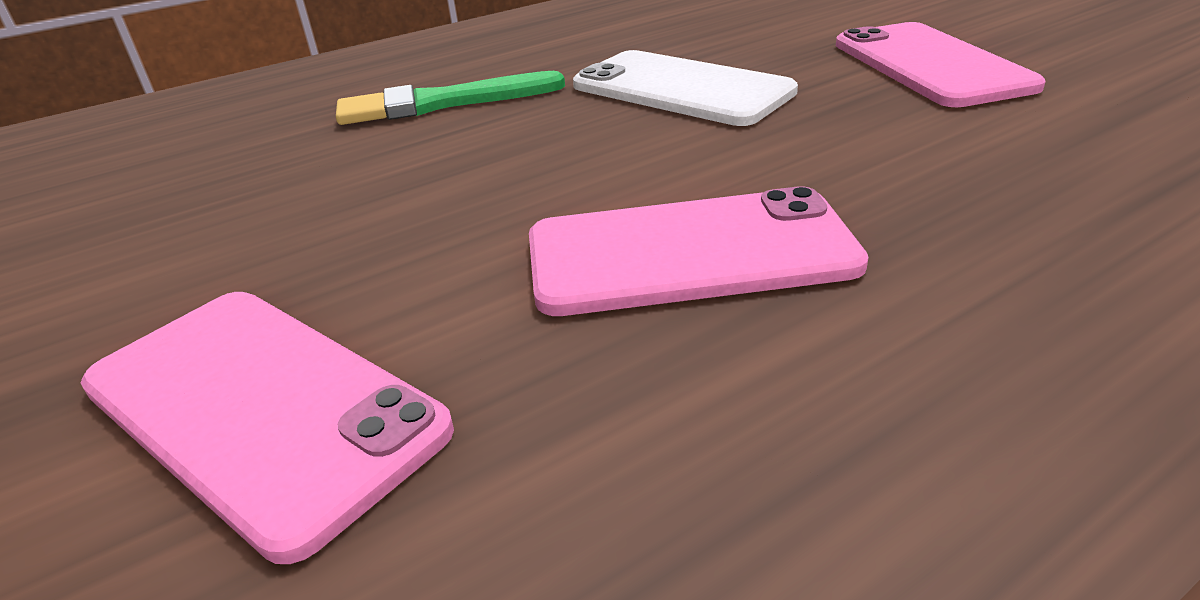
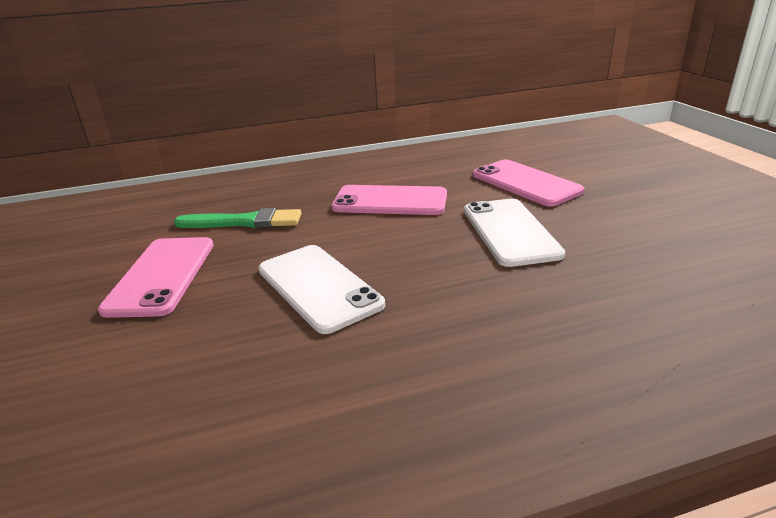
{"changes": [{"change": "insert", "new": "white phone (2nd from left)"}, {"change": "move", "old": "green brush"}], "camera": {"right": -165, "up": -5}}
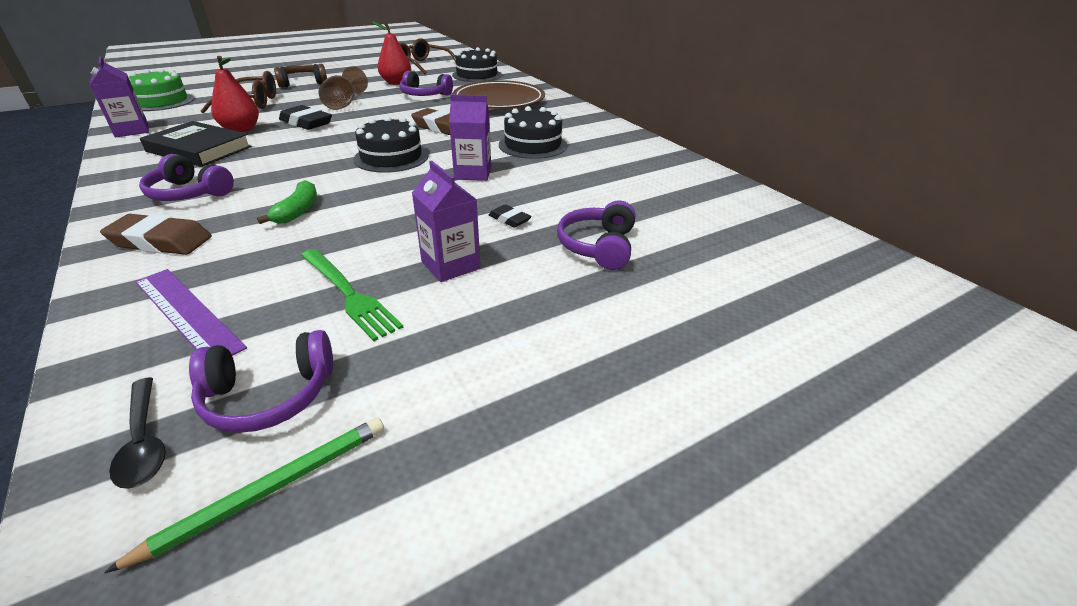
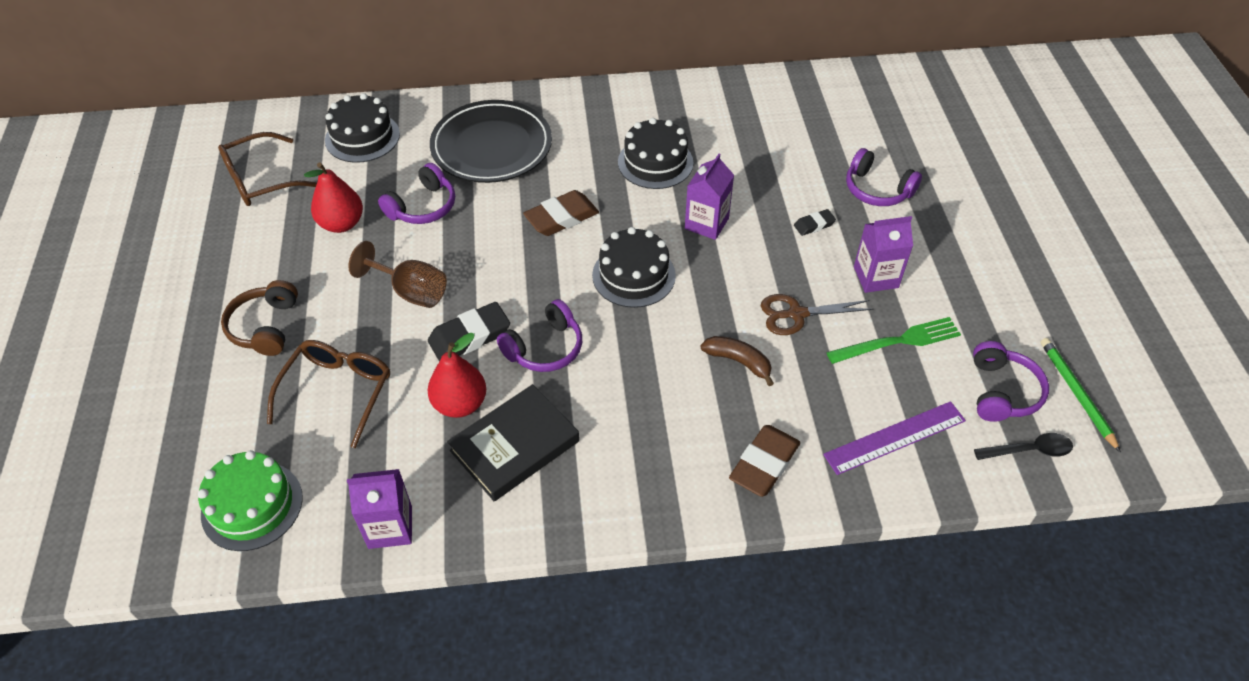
{"changes": [{"change": "insert", "new": "brown scissors"}, {"change": "move", "old": "purple headphones (1st from left in the first image)", "new": "purple headphones (2nd from left)"}, {"change": "recolor", "old": "green banana", "new": "brown banana"}, {"change": "recolor", "old": "brown plate", "new": "black plate"}], "camera": {"right": -65, "up": 15}}
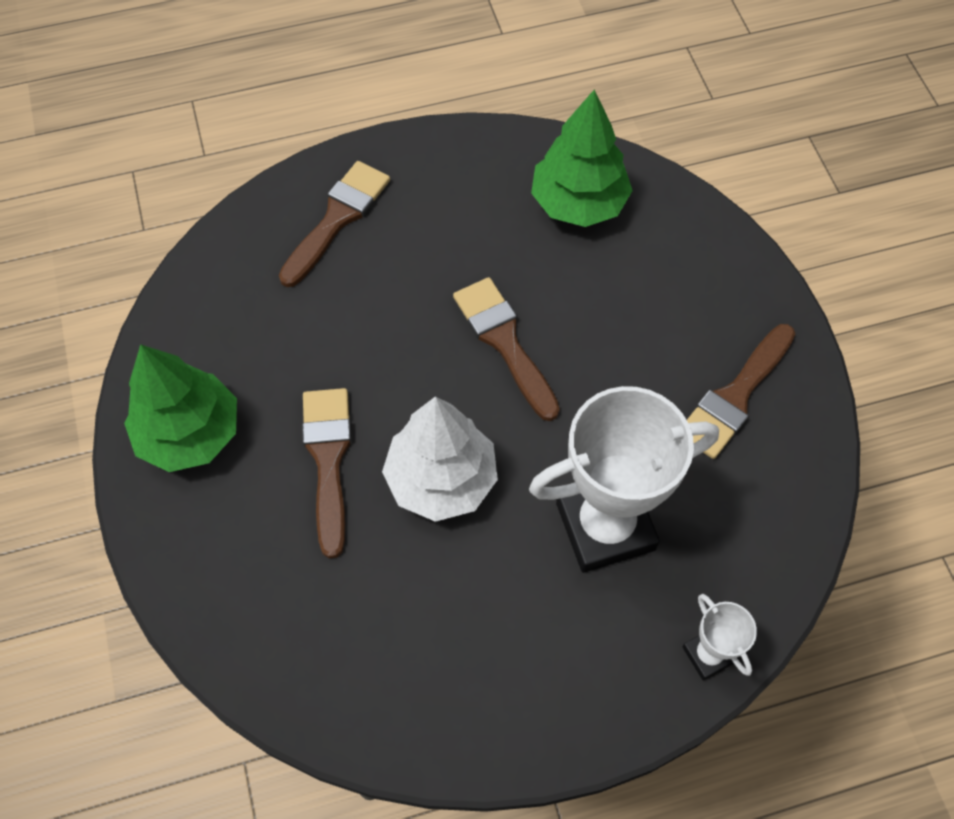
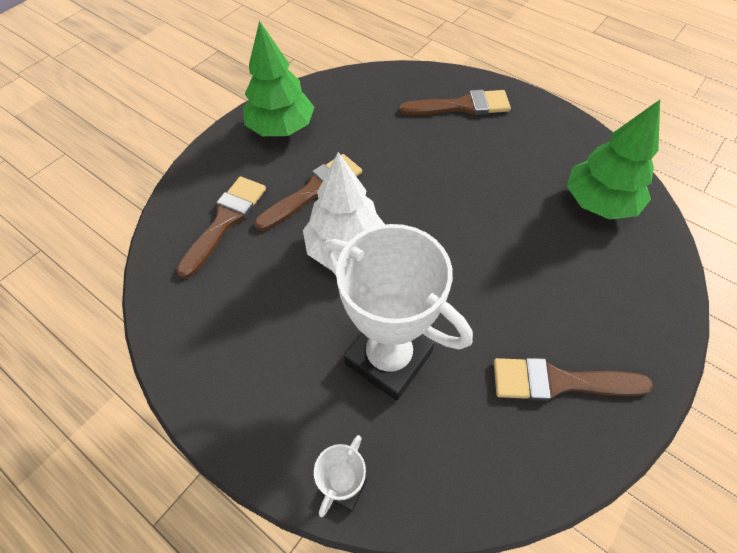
{"changes": [{"change": "move", "old": "brown brush (3rd from left in the first image)", "new": "brown brush (1st from left)"}], "camera": {"right": 55, "up": -5}}
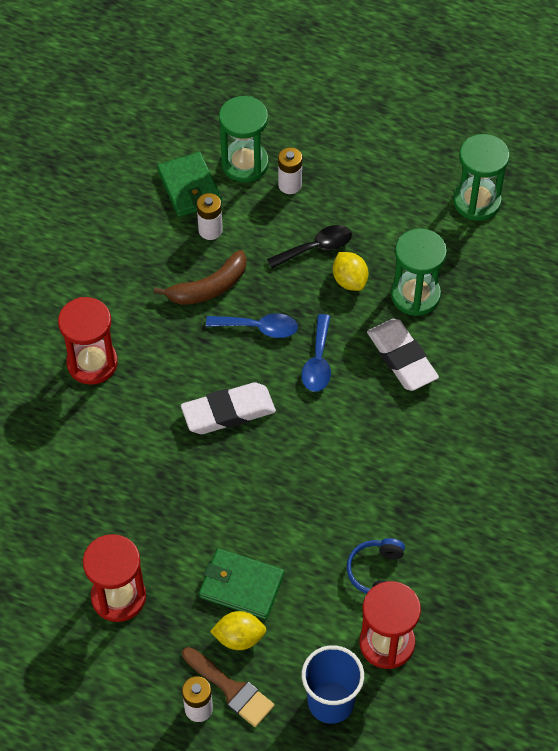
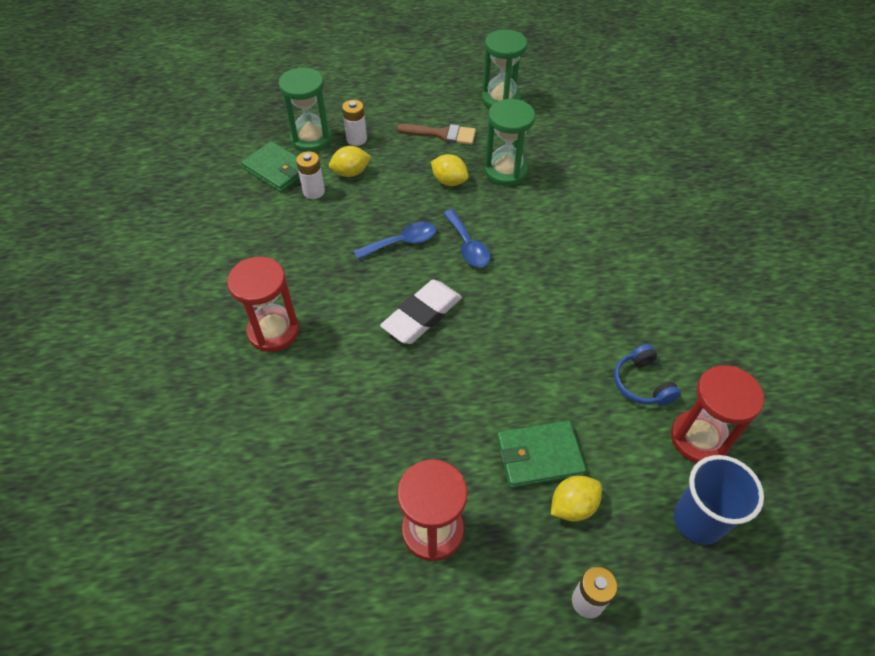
{"changes": [{"change": "delete", "old": "brown banana"}, {"change": "delete", "old": "black spoon"}, {"change": "delete", "old": "white eraser (2nd from left)"}, {"change": "insert", "new": "yellow lemon (1st from left)"}, {"change": "move", "old": "brown brush"}], "camera": {"right": -30, "up": -5}}
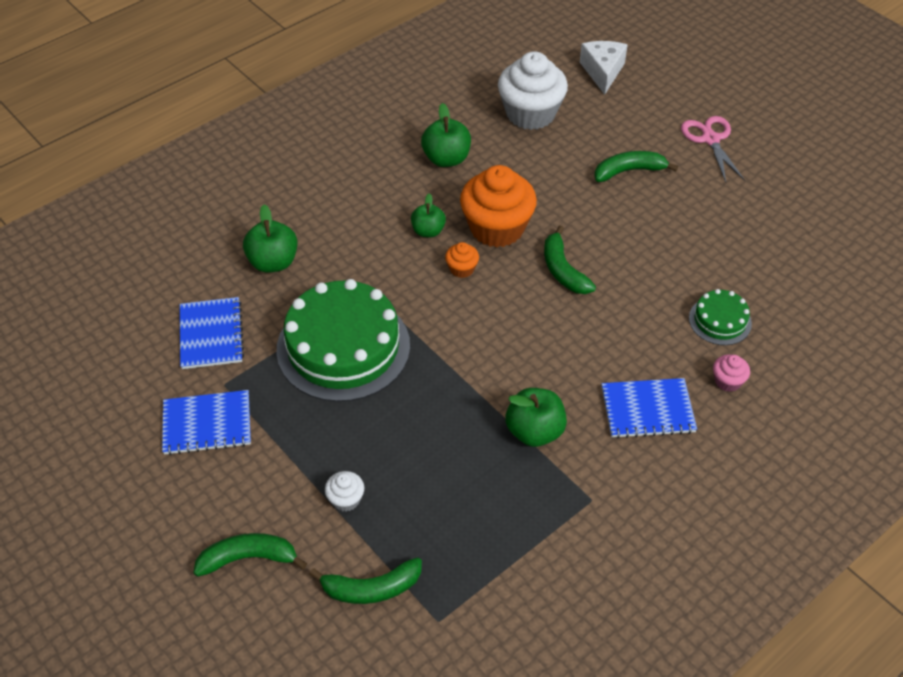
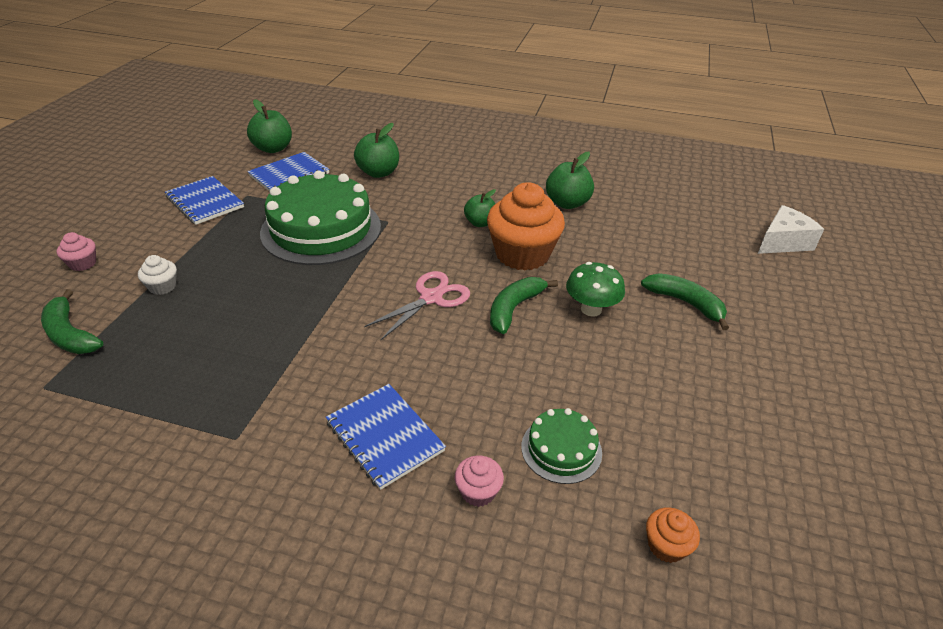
{"changes": [{"change": "delete", "old": "white cupcake (2nd from left)"}, {"change": "insert", "new": "green mushroom"}, {"change": "move", "old": "orange cupcake (1st from left in the first image)", "new": "orange cupcake (2nd from left)"}, {"change": "move", "old": "green apple (4th from left in the first image)", "new": "green apple (1st from left)"}, {"change": "move", "old": "pink scissors"}, {"change": "replace", "old": "green banana (1st from left)", "new": "pink cupcake (1st from left)"}], "camera": {"right": 55, "up": -10}}
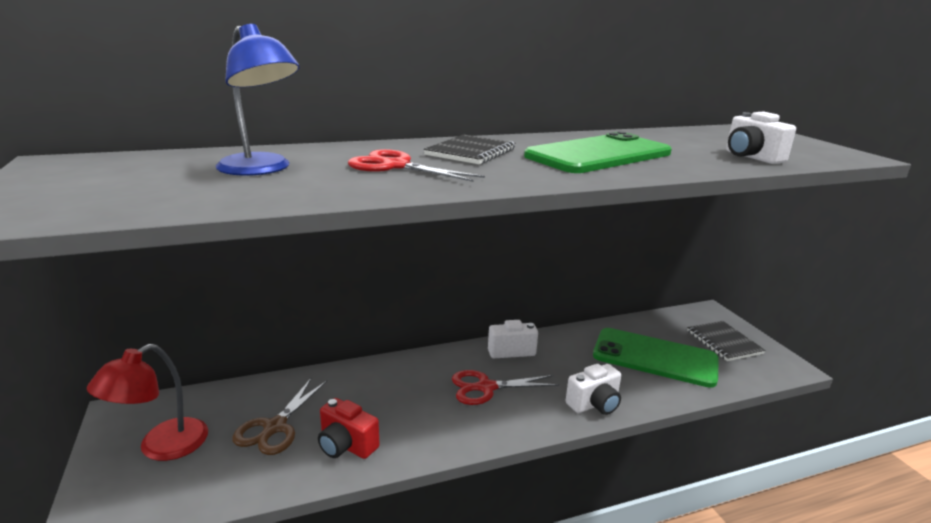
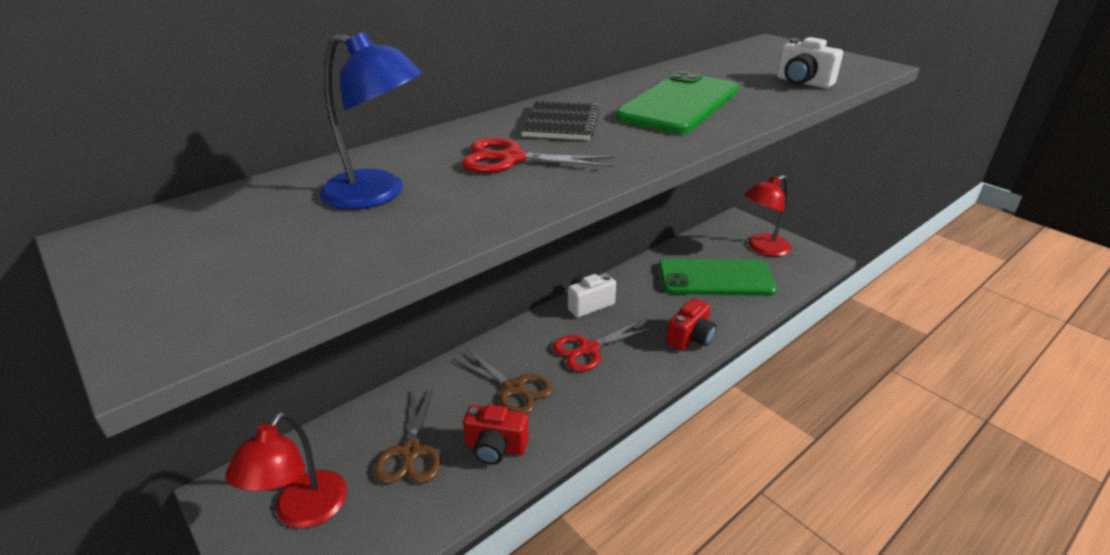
{"changes": [{"change": "insert", "new": "brown scissors (2nd from left)"}, {"change": "replace", "old": "black notebook (2nd from left)", "new": "red lamp (2nd from left)"}, {"change": "recolor", "old": "white camera (2nd from left)", "new": "red camera (2nd from left)"}], "camera": {"right": -20, "up": 10}}
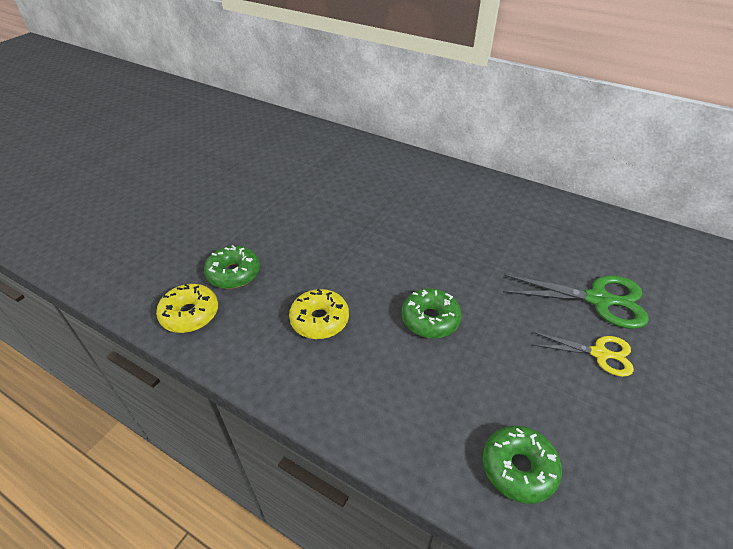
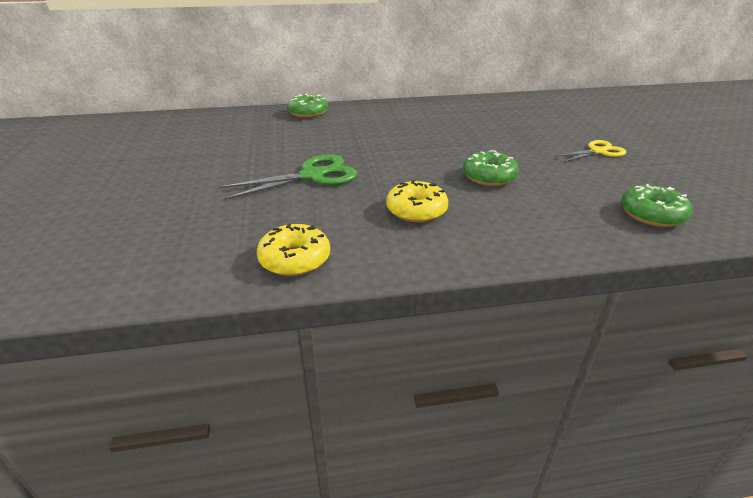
{"changes": [{"change": "move", "old": "green donut (1st from left)"}, {"change": "move", "old": "green scissors"}], "camera": {"right": -40, "up": -10}}
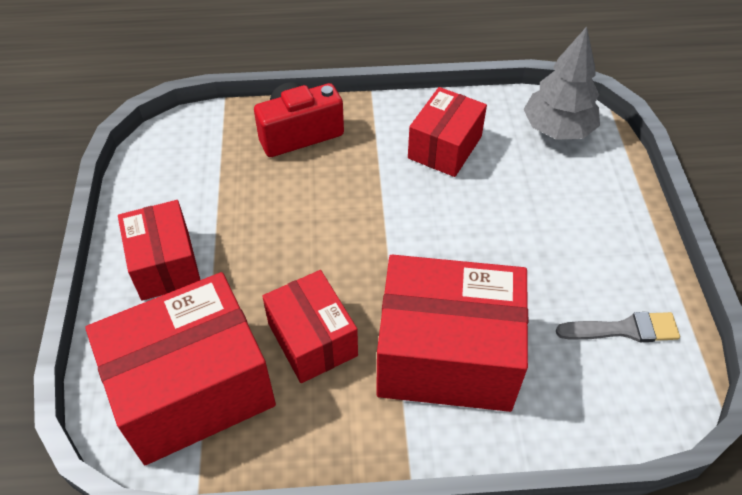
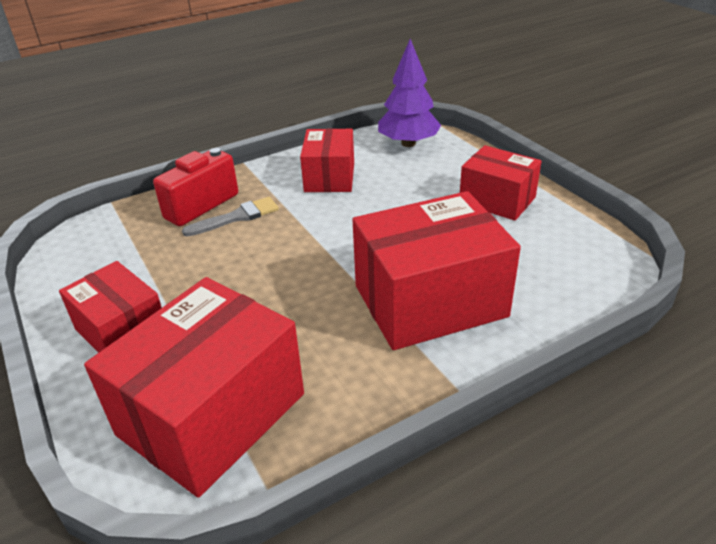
{"changes": [{"change": "move", "old": "red box (3rd from left in the first image)", "new": "red box (5th from left)"}, {"change": "move", "old": "grey brush"}, {"change": "recolor", "old": "grey tree", "new": "purple tree"}], "camera": {"right": -25, "up": -15}}
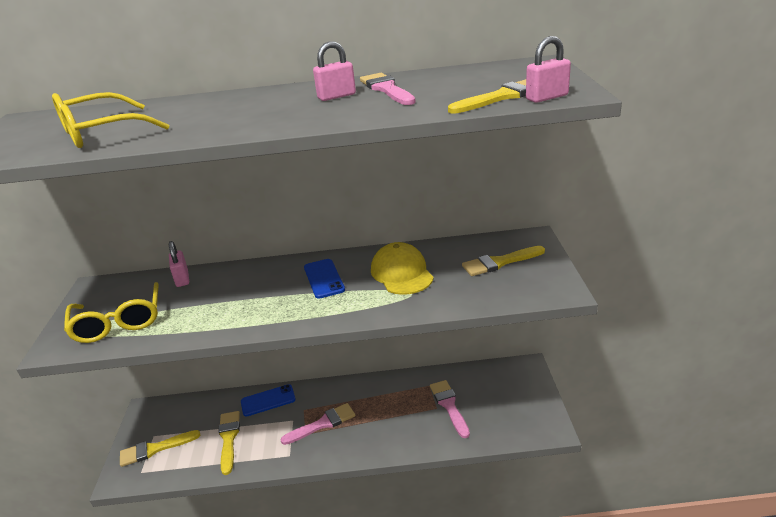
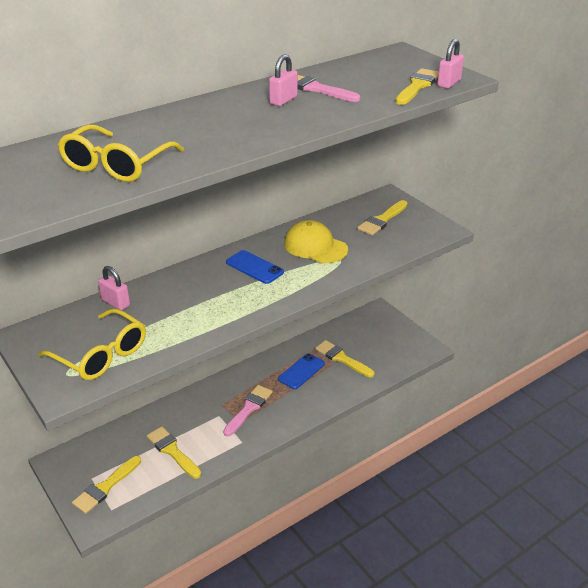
{"changes": [{"change": "move", "old": "blue phone (1st from left in the first image)", "new": "blue phone (2nd from left)"}, {"change": "recolor", "old": "pink brush (3rd from left)", "new": "yellow brush (3rd from left)"}], "camera": {"right": -35, "up": 5}}
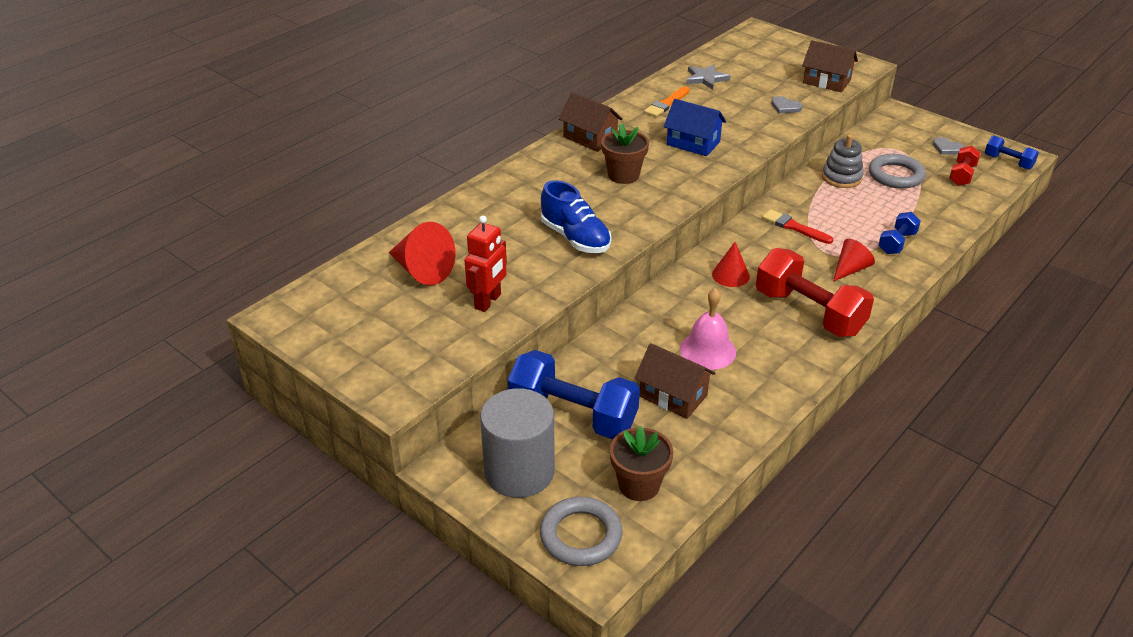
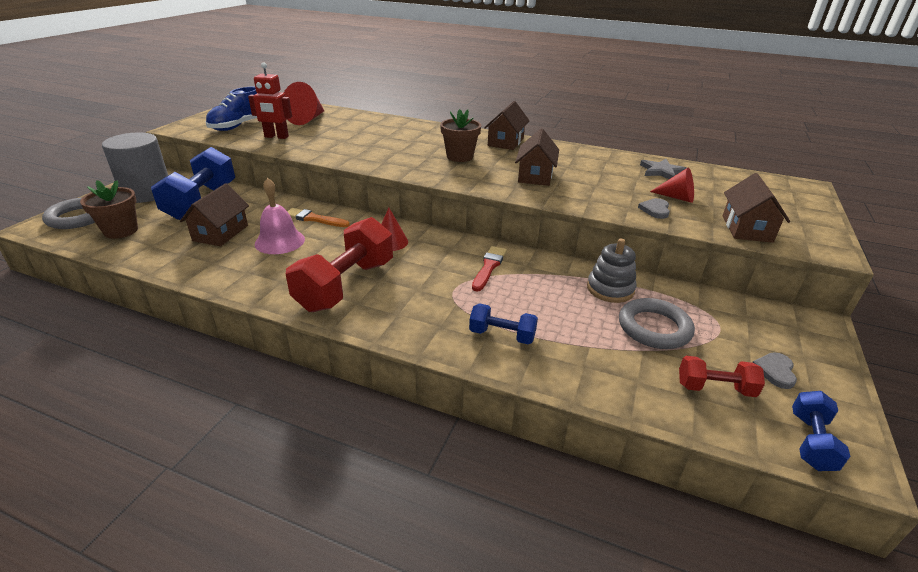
{"changes": [{"change": "move", "old": "blue shoe"}, {"change": "move", "old": "orange brush"}, {"change": "move", "old": "red cone (3rd from left)"}, {"change": "recolor", "old": "blue house", "new": "brown house (3rd from left)"}], "camera": {"right": 70, "up": -5}}
